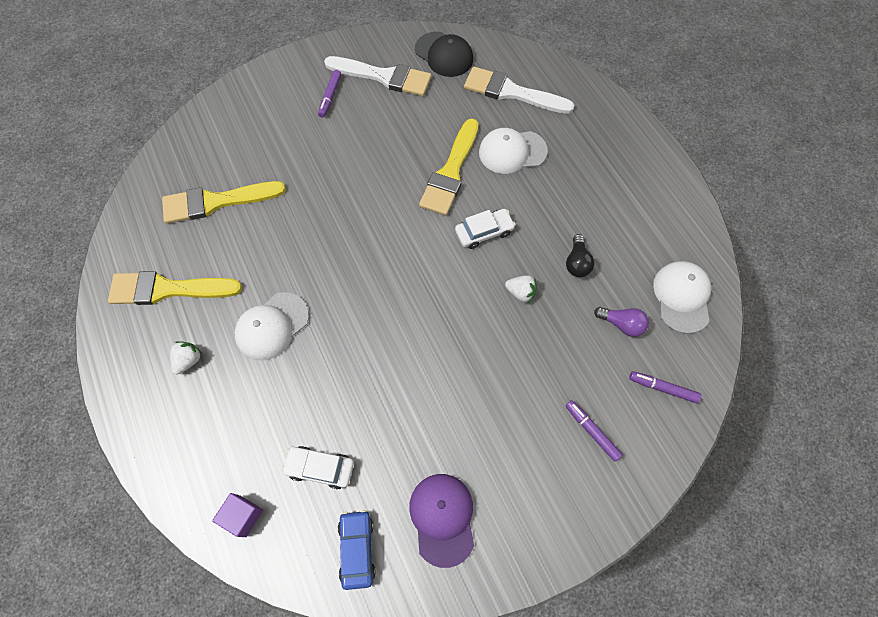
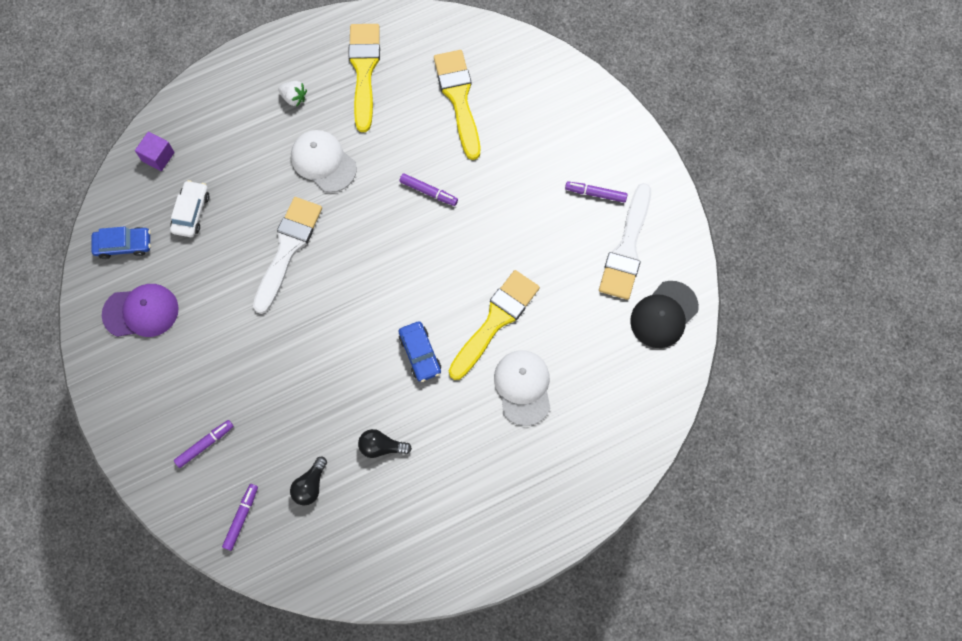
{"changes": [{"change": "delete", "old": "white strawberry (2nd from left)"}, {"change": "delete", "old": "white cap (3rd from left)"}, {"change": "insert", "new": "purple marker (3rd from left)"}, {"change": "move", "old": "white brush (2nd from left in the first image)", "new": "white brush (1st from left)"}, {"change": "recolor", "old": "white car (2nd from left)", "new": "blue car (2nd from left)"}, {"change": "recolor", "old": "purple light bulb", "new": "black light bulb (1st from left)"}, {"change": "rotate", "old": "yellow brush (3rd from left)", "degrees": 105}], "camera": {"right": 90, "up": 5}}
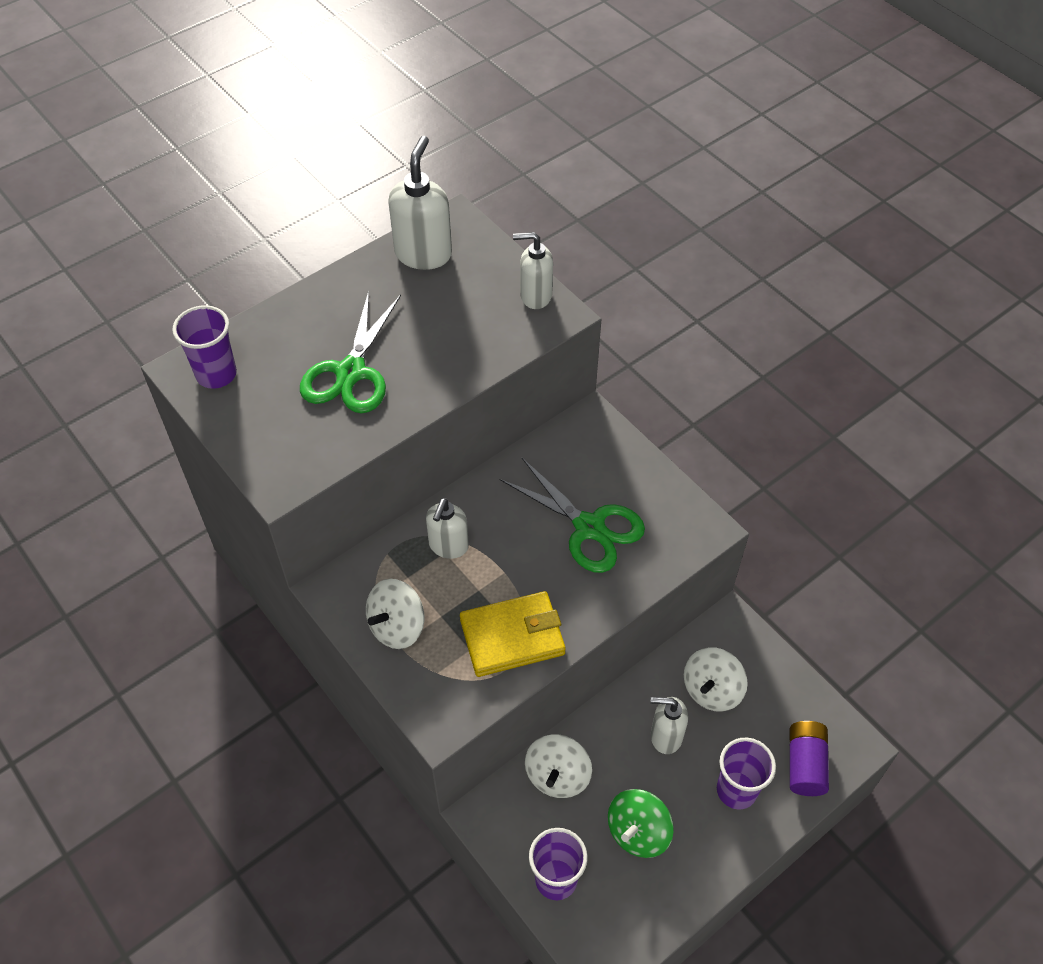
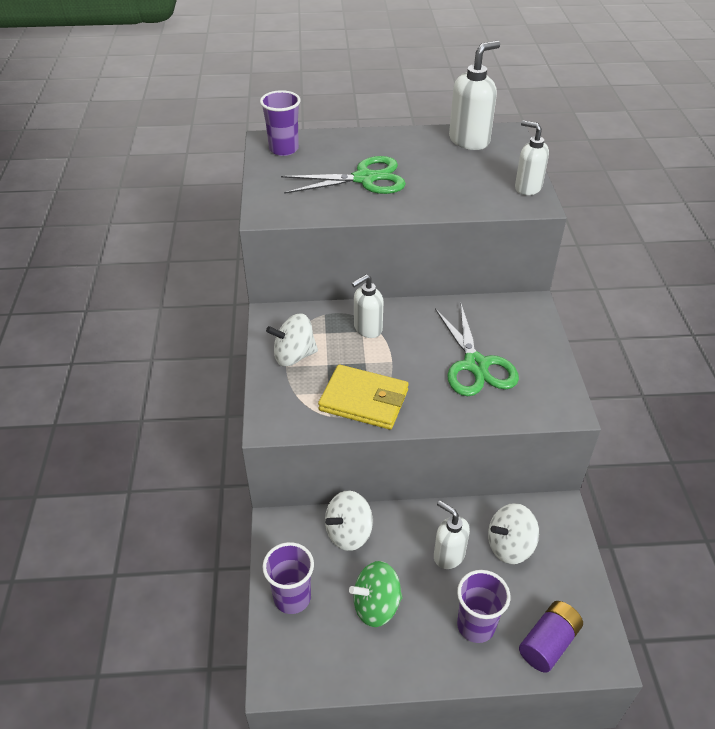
{"changes": [{"change": "rotate", "old": "green scissors (1st from left)", "degrees": -150}], "camera": {"right": 35, "up": -10}}
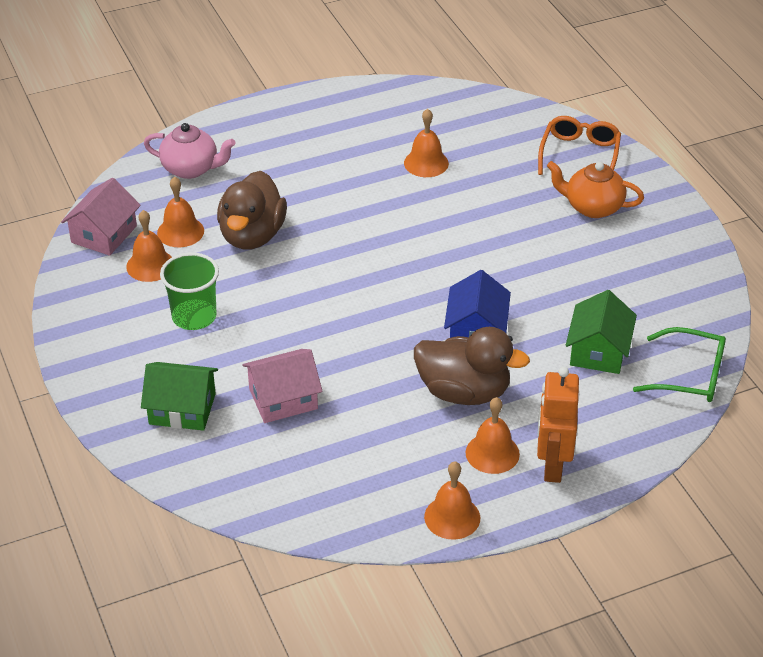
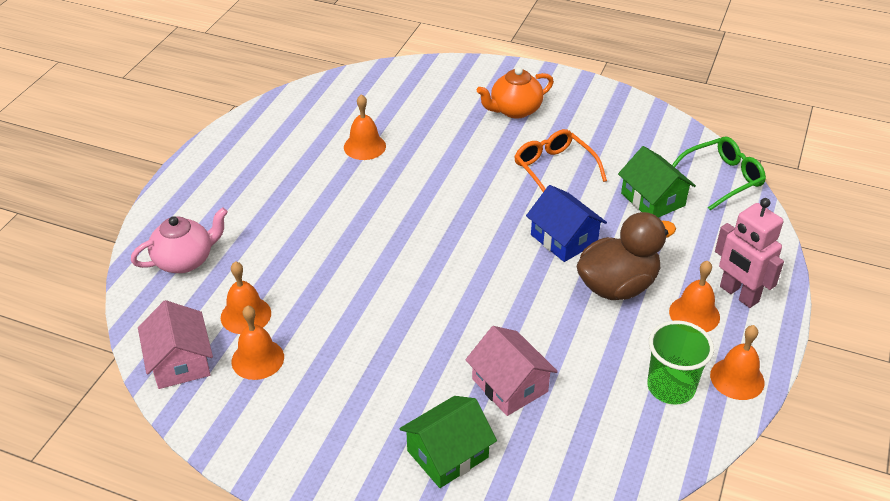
{"changes": [{"change": "delete", "old": "brown duck (1st from left)"}, {"change": "move", "old": "green cup"}, {"change": "move", "old": "orange glasses"}, {"change": "recolor", "old": "orange robot", "new": "pink robot"}, {"change": "rotate", "old": "pink house (2nd from left)", "degrees": -60}], "camera": {"right": -45, "up": 0}}
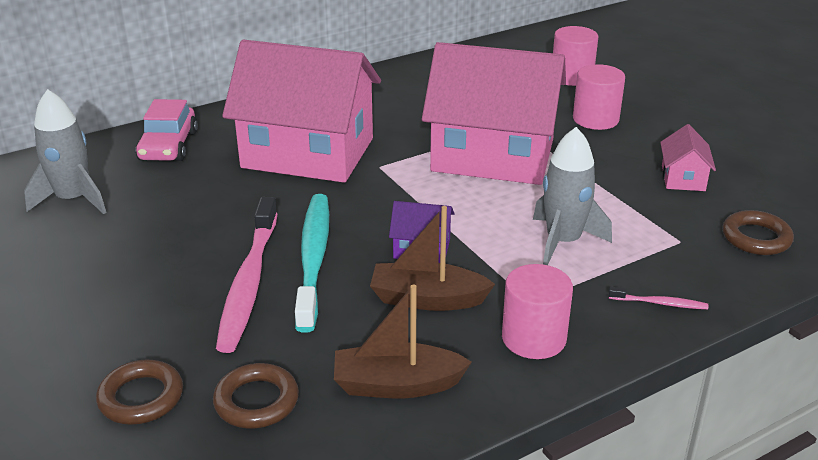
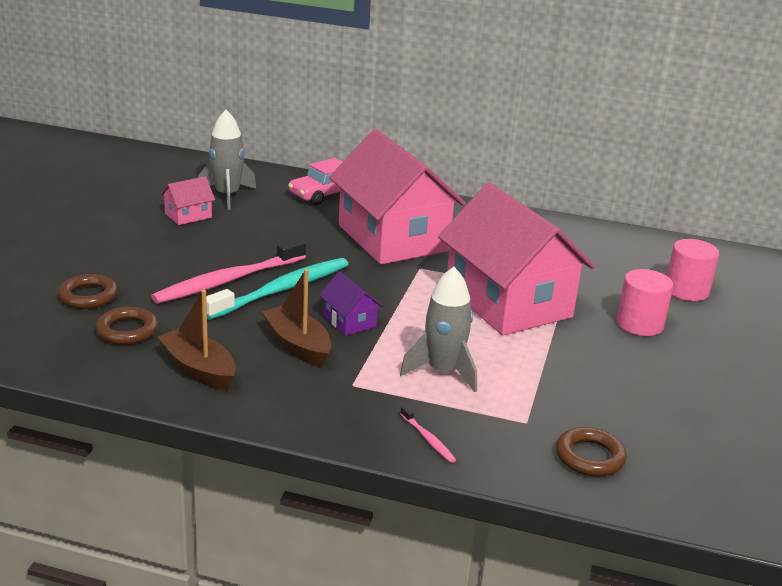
{"changes": [{"change": "delete", "old": "pink cylinder (1st from left)"}, {"change": "move", "old": "pink house (3rd from left in the first image)", "new": "pink house (1st from left)"}], "camera": {"right": 45, "up": -5}}
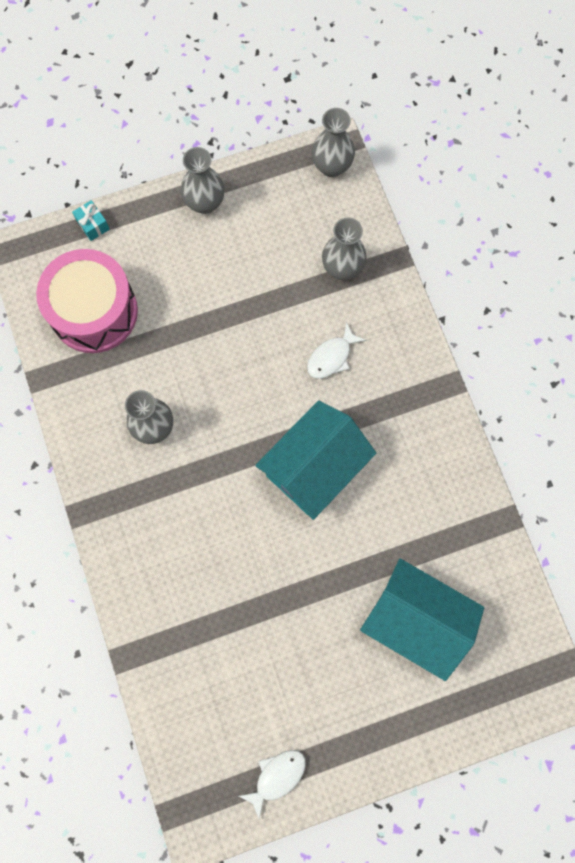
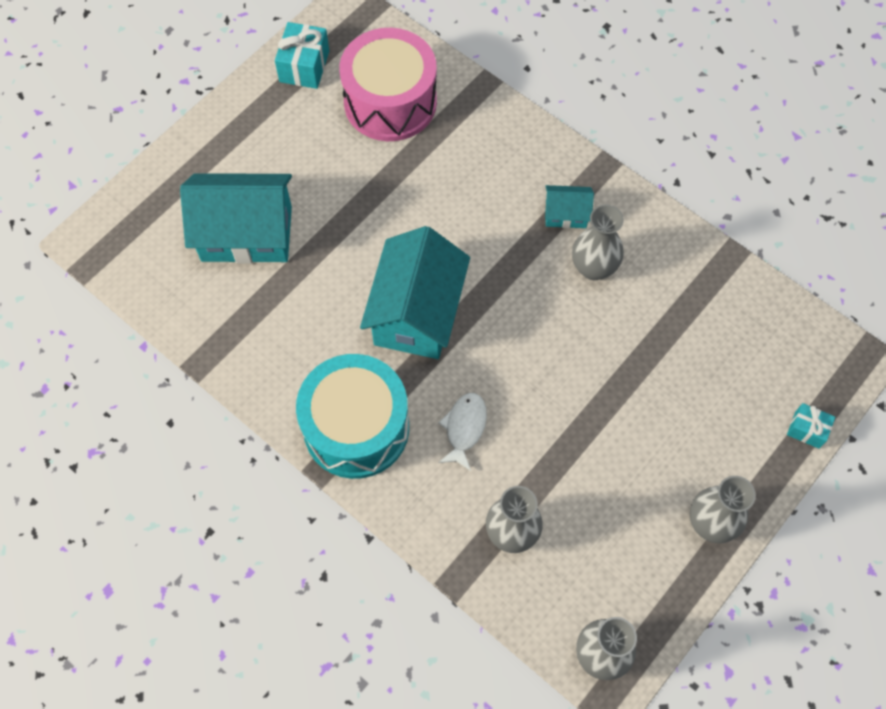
{"changes": [{"change": "insert", "new": "turquoise drum"}, {"change": "insert", "new": "turquoise house (3rd from left)"}, {"change": "move", "old": "pink drum"}, {"change": "replace", "old": "white fish (1st from left)", "new": "turquoise gift (1st from left)"}], "camera": {"right": 150, "up": -10}}
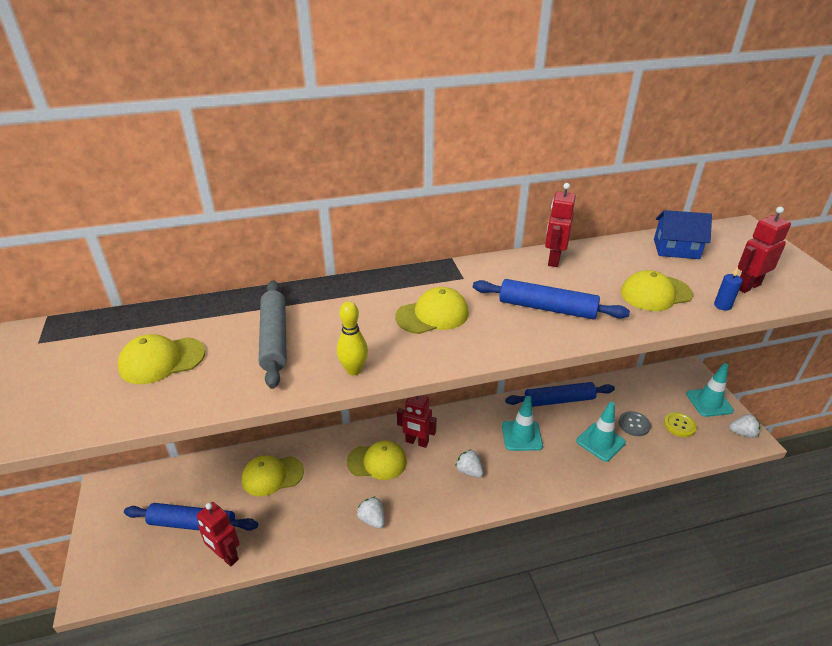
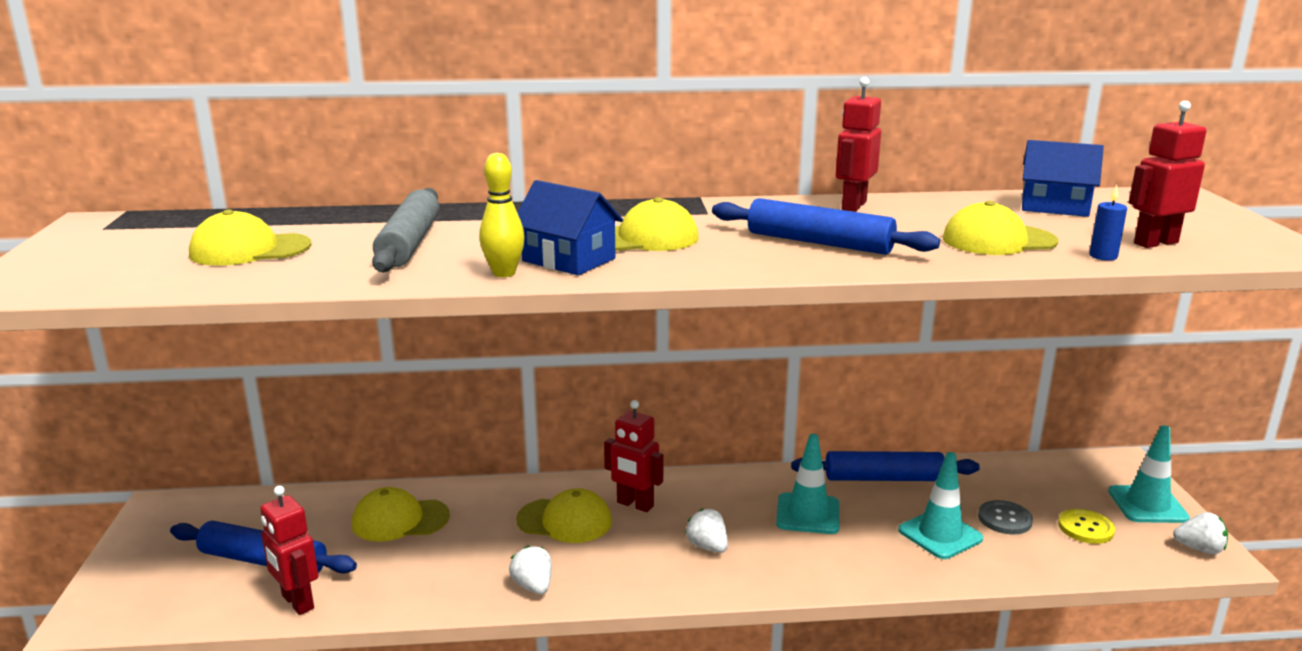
{"changes": [{"change": "insert", "new": "blue house (1st from left)"}], "camera": {"right": 10, "up": -15}}
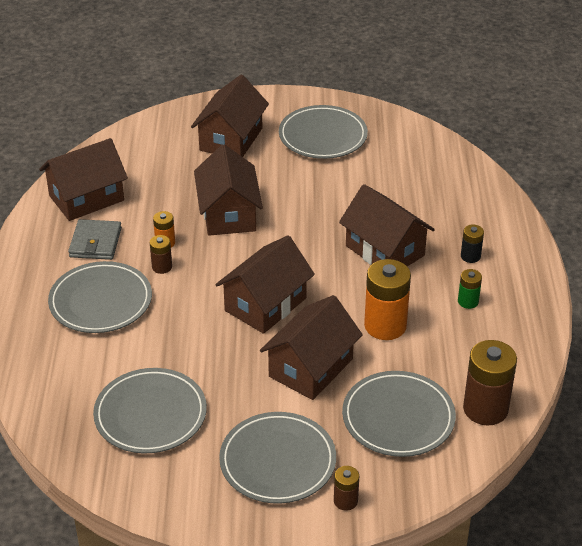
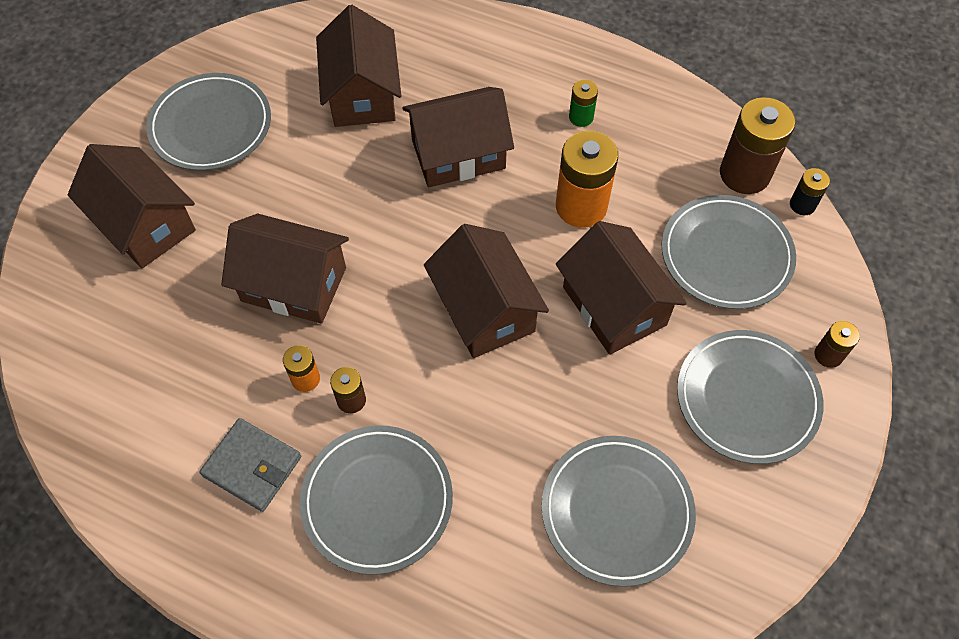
{"changes": [{"change": "move", "old": "brown house (1st from left in the first image)", "new": "brown house (3rd from left)"}, {"change": "move", "old": "black battery"}], "camera": {"right": -65, "up": 20}}
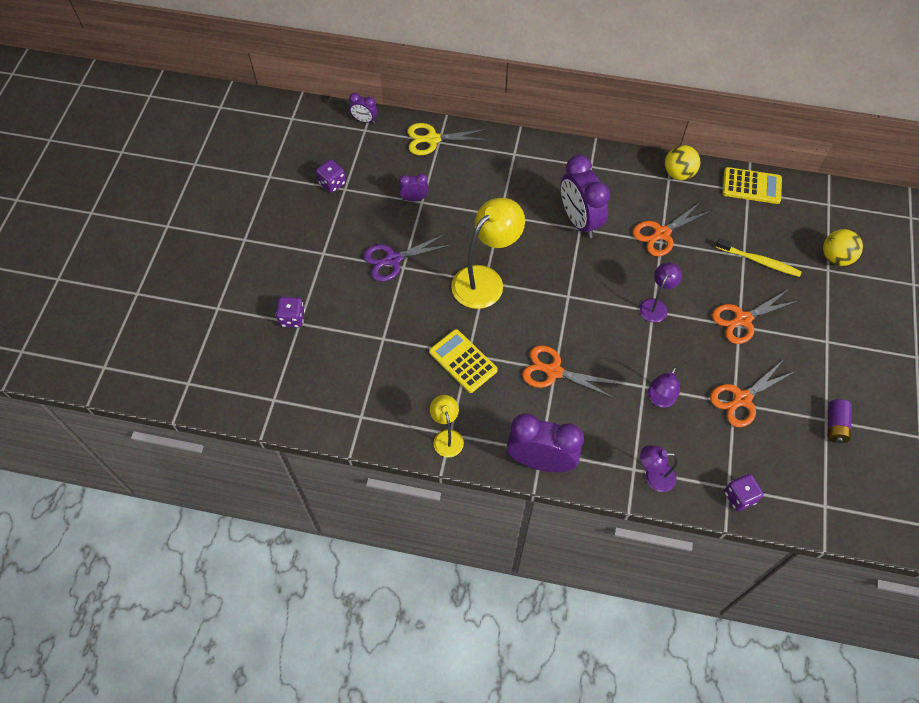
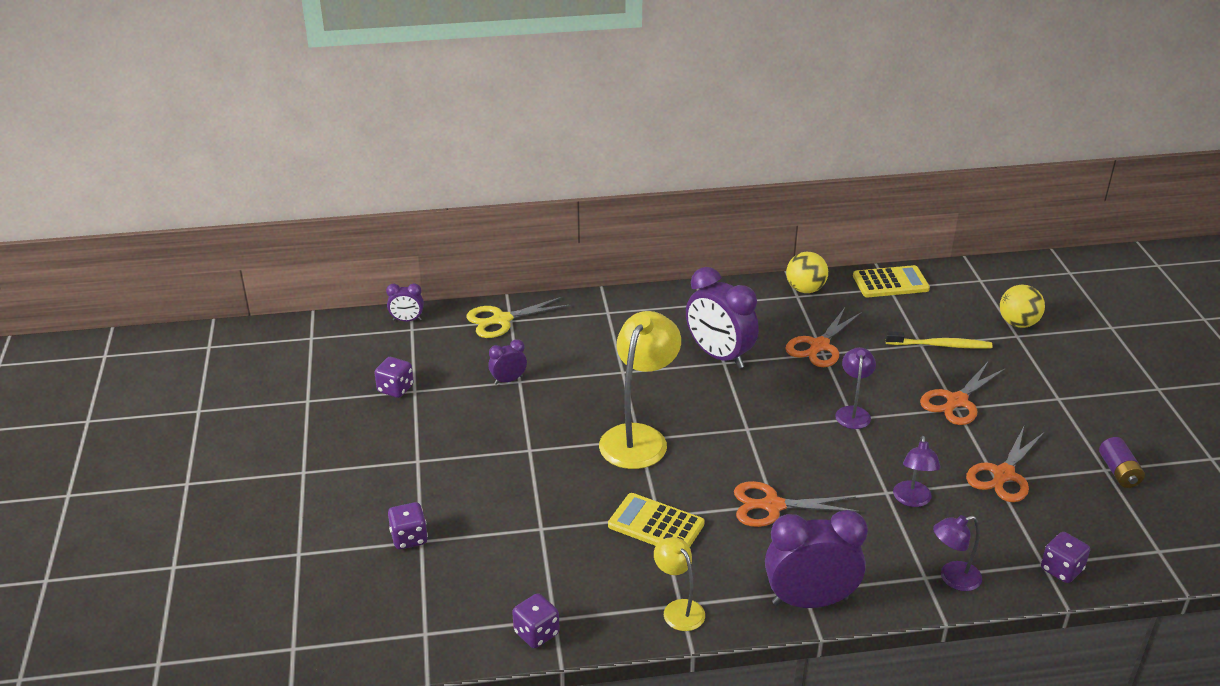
{"changes": [{"change": "delete", "old": "purple scissors"}, {"change": "insert", "new": "purple dice (3rd from left)"}], "camera": {"right": -20, "up": -25}}
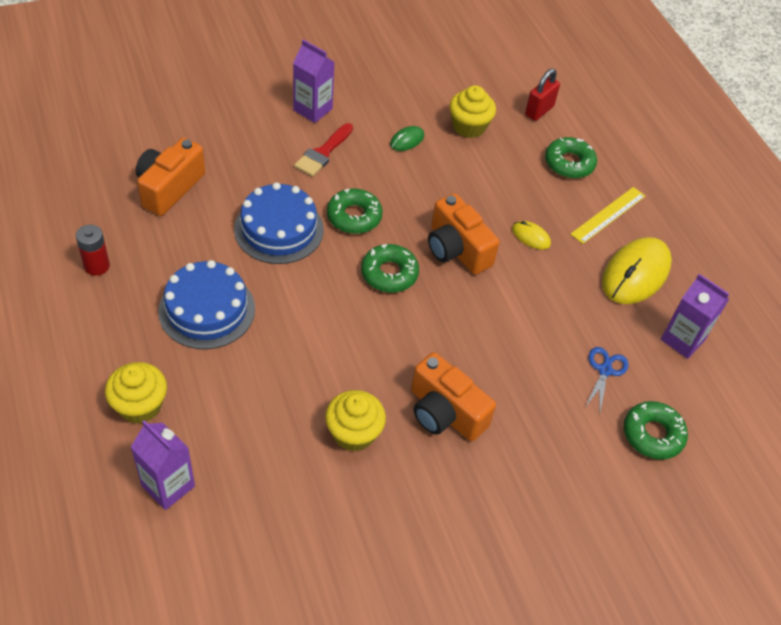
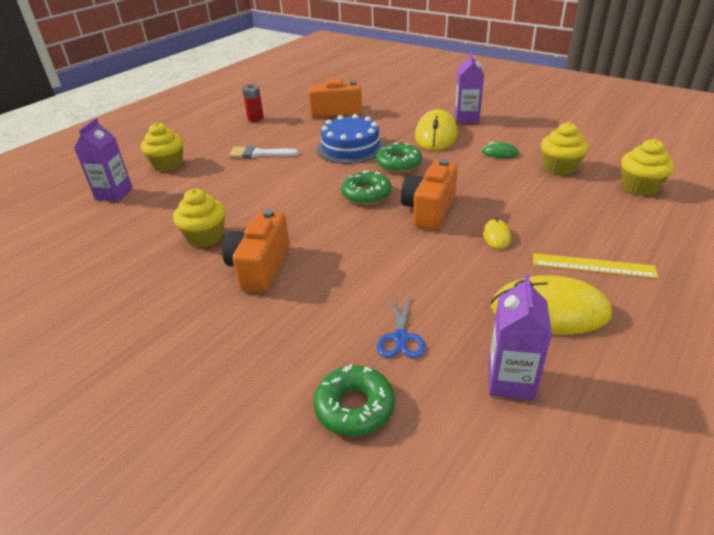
{"changes": [{"change": "delete", "old": "green donut (3rd from left)"}, {"change": "replace", "old": "blue cake (1st from left)", "new": "white brush"}, {"change": "replace", "old": "red brush", "new": "yellow mouse (1st from left)"}, {"change": "replace", "old": "red padlock", "new": "yellow cupcake (4th from left)"}, {"change": "rotate", "old": "blue scissors", "degrees": 105}], "camera": {"right": 65, "up": -15}}
